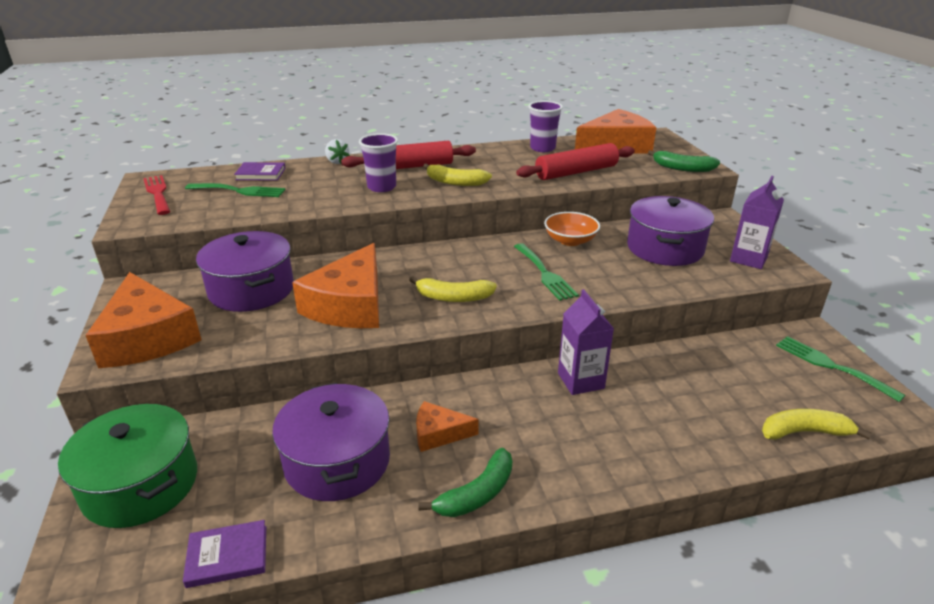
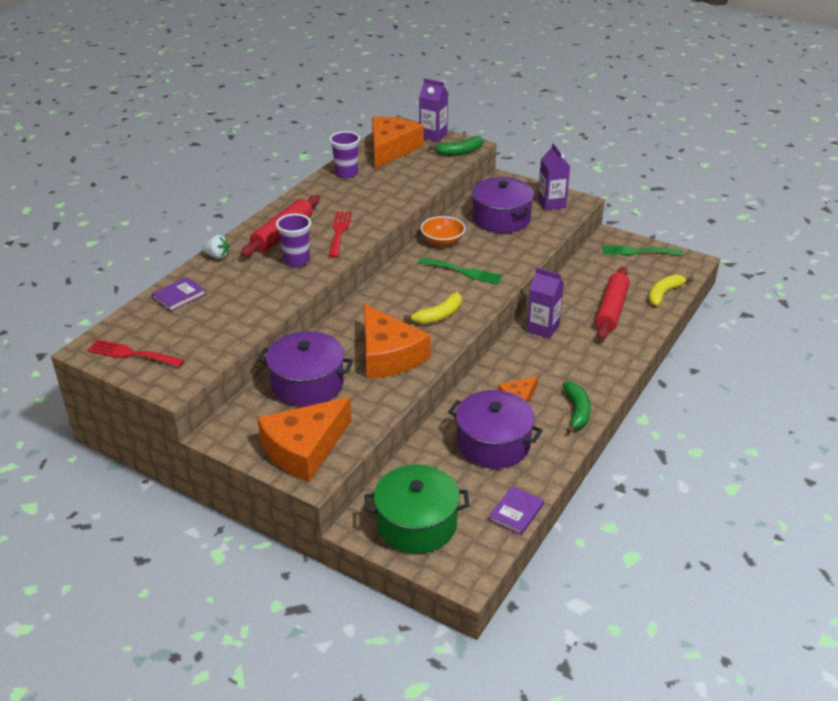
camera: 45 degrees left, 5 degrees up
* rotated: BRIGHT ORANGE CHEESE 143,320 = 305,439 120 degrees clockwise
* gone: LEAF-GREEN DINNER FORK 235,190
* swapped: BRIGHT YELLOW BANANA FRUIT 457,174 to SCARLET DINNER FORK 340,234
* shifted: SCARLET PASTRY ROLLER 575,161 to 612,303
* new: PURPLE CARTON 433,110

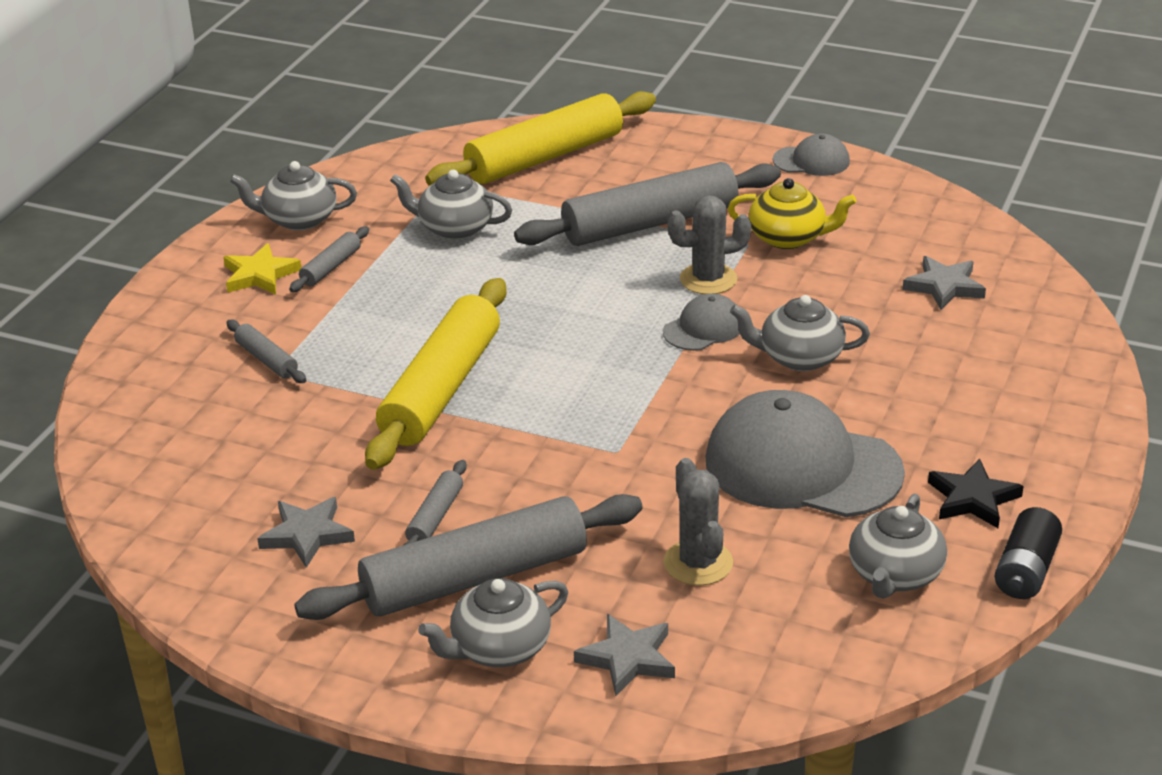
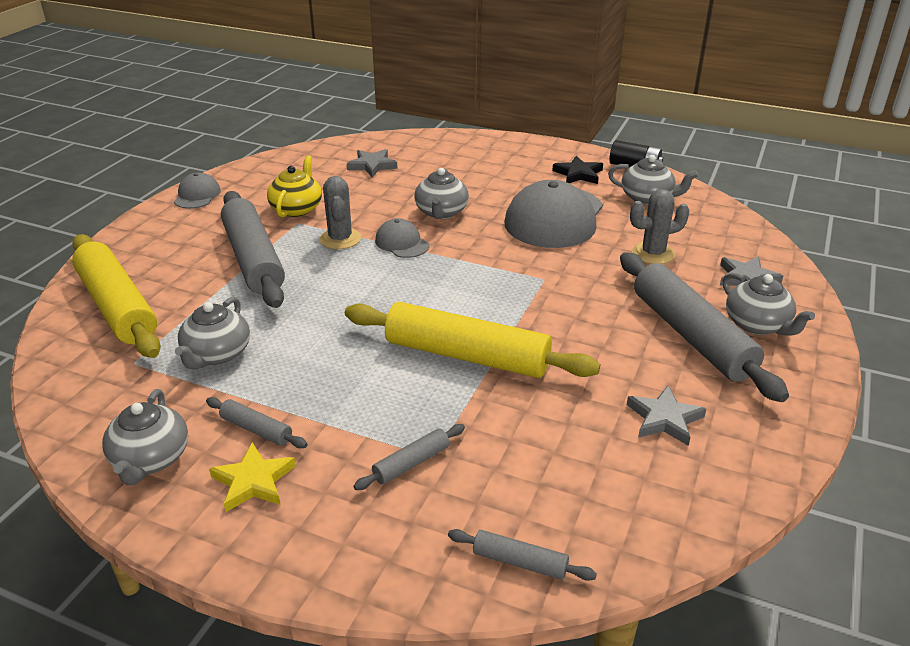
camera: 90 degrees left, 0 degrees up
* shifted: GREY PASTRY ROLLER 435,502 to 522,555

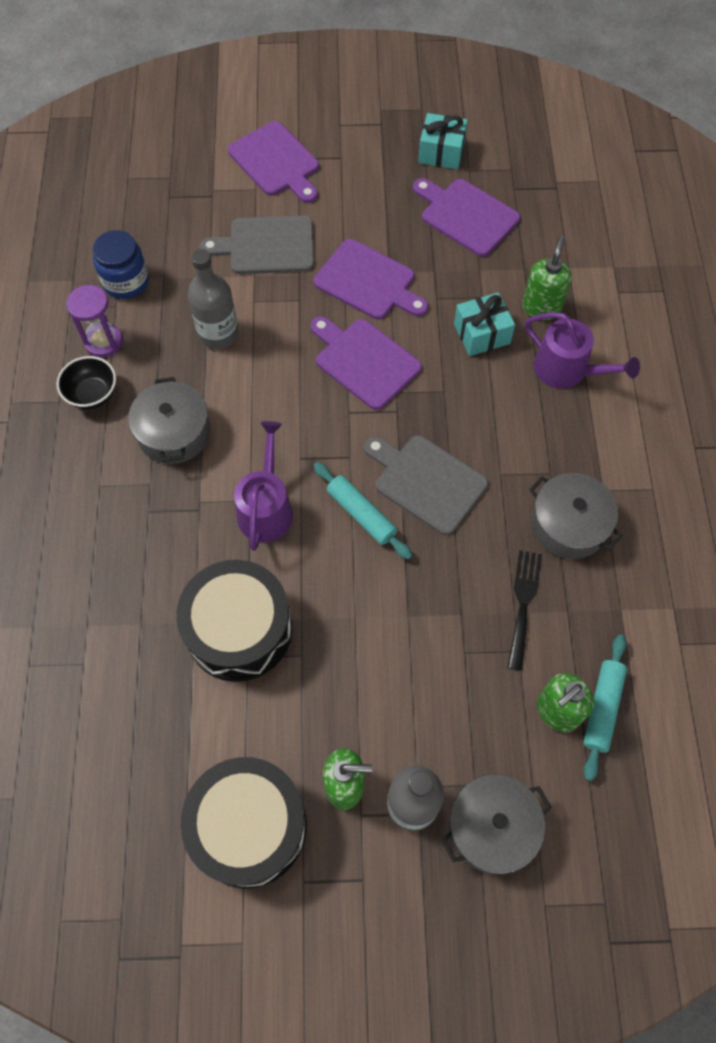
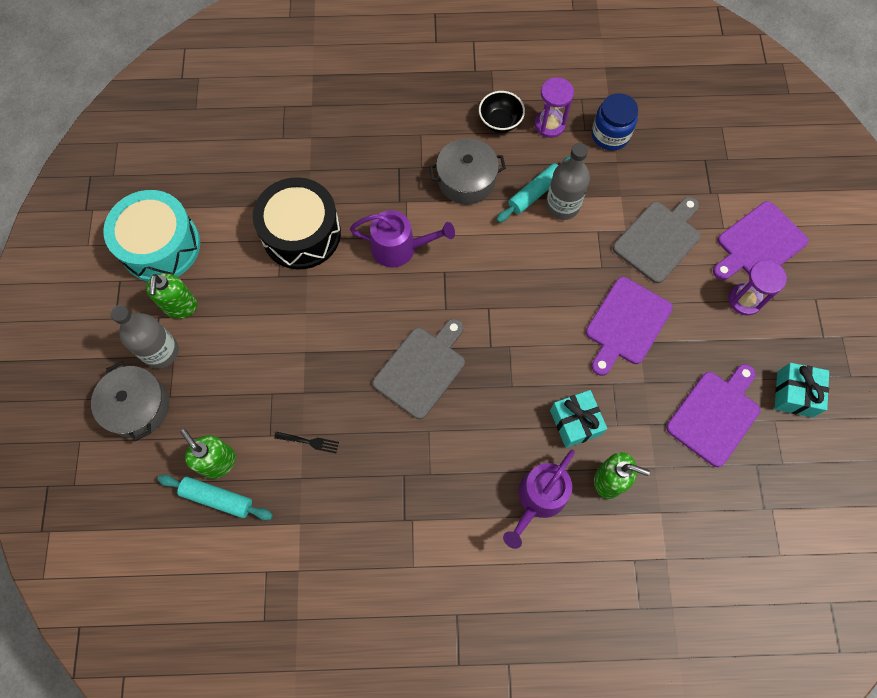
camera: 90 degrees right, 5 degrees up
* repainted: EBONY TOY DRUM 244,822 to TURQUOISE TOY DRUM 151,235
* rotated: GREY CHOPPING BOARD 257,244 = 657,240 45 degrees clockwise
* gone: PURPLE CHOPPING BOARD 366,363
* shifted: TURQUOISE PASTRY ROLLER 362,511 to 533,189
* scaled: EBONY DINNER FORK 525,610 = 306,442 x0.62
* gone: GREY COOKING POT 575,516
* new: PURPLE SANDGLASS 758,288

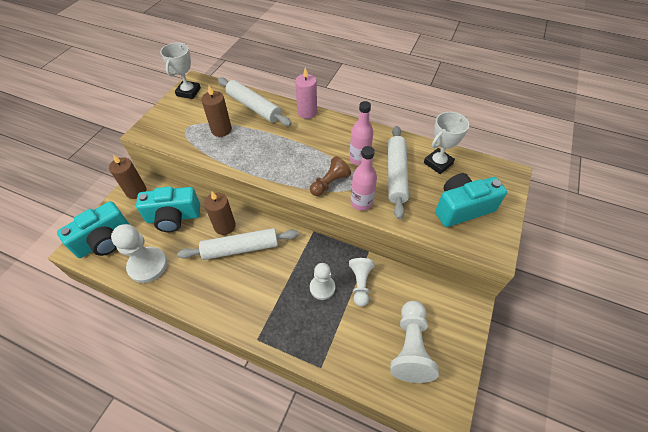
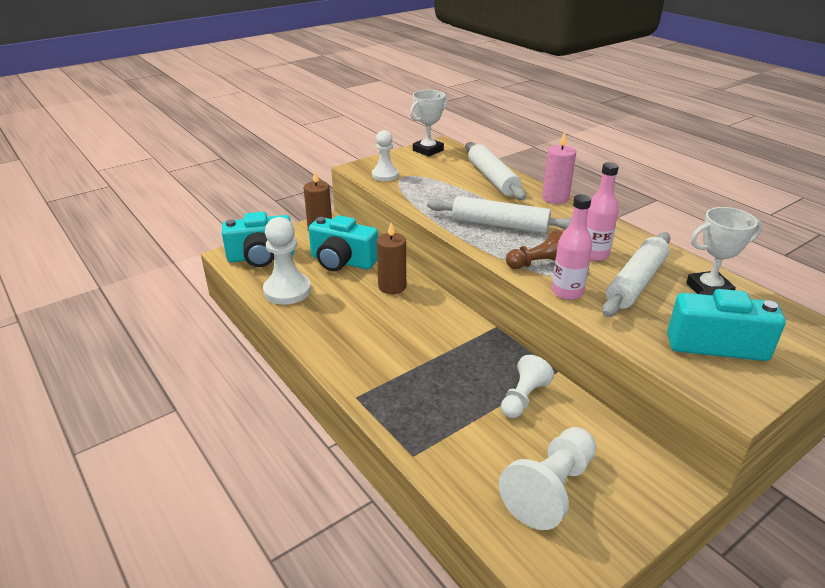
camera: 30 degrees right, 20 degrees down
* shifted: SNOW-WHITE PASTRY ROLLER 238,244 to 499,214
* gone: RUSSET PILLAR CANDLE 216,111
* shifted: SNOW-WHITE GAME PAWN 322,281 to 385,155

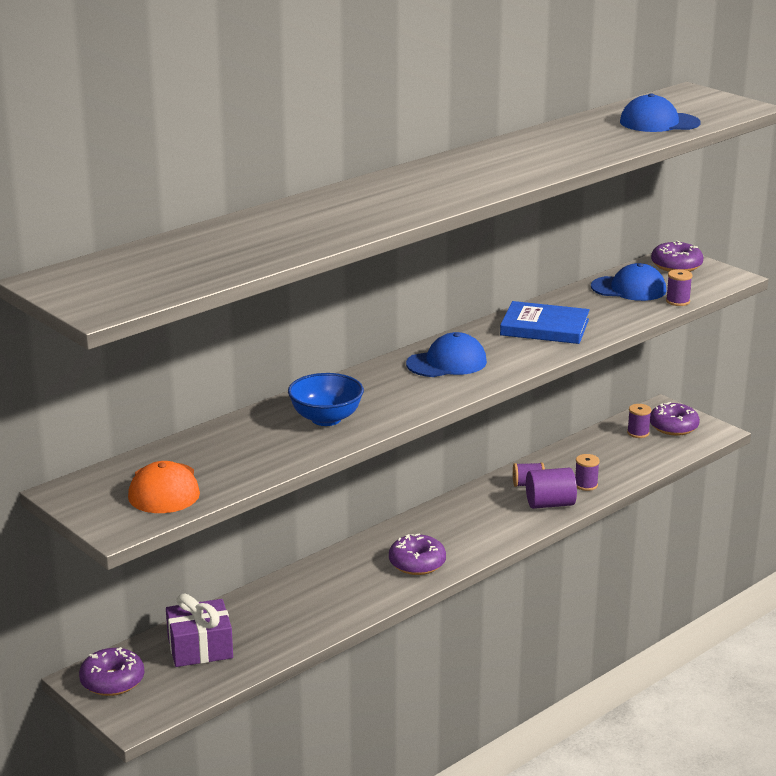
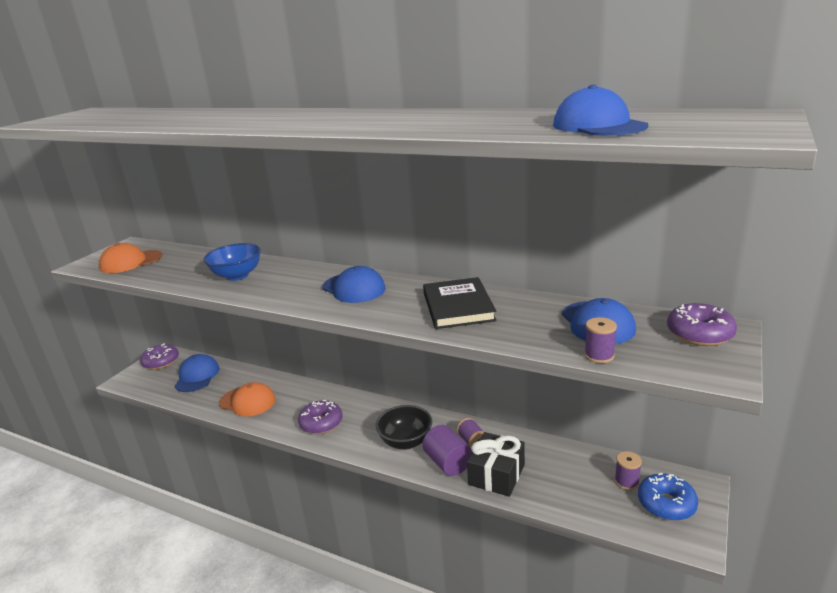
camera: 70 degrees right, 0 degrees up
* swapped: PURPLE GIFT 199,630 to BLUE CAP 196,373
* repainted: BLUE HARDBACK 545,322 to EBONY HARDBACK 460,303
* swapped: PURPLE REEL OF THREAD 587,472 to EBONY GIFT 496,464
* repainted: PURPLE GLAZED DONUT 675,419 to BLUE GLAZED DONUT 668,497
* new: BRIGHT ORANGE CAP 247,399
* new: EBONY DEEP DISH 404,427

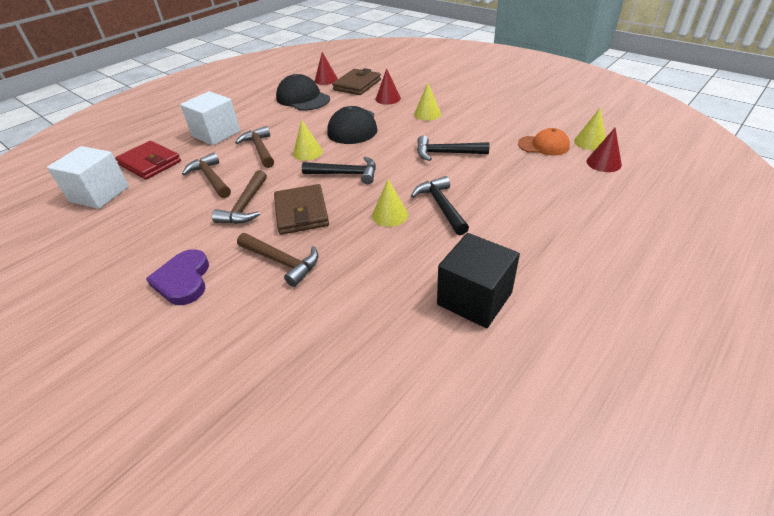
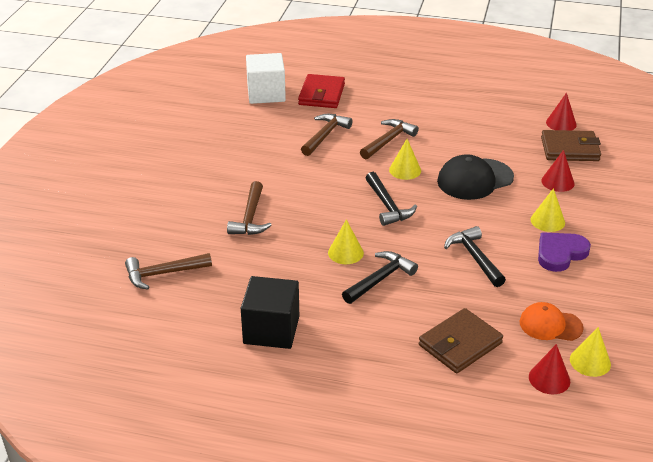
camera: 60 degrees right, 5 degrees down
* shifted: PURPLE LOVE HEART 177,277 to 564,252
* gone: SNOW-WHITE SOLID CUBE 210,118
* shifted: RUSSET CLAW HAMMER 239,197 to 168,271
* shifted: RUSSET WALLET 301,209 to 461,340
* gone: EBONY CAP 303,92
* rotated: BRIGHT ORANGE CAP 544,142 = 552,321 120 degrees clockwise

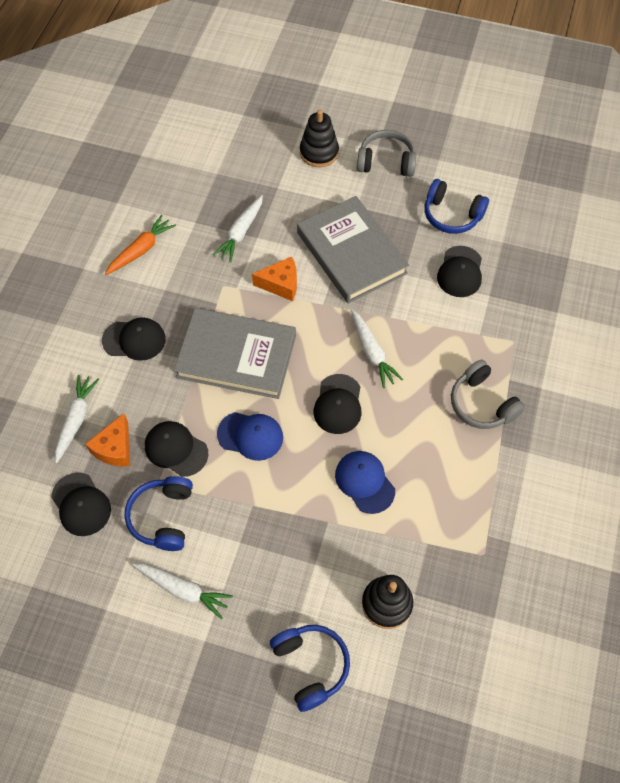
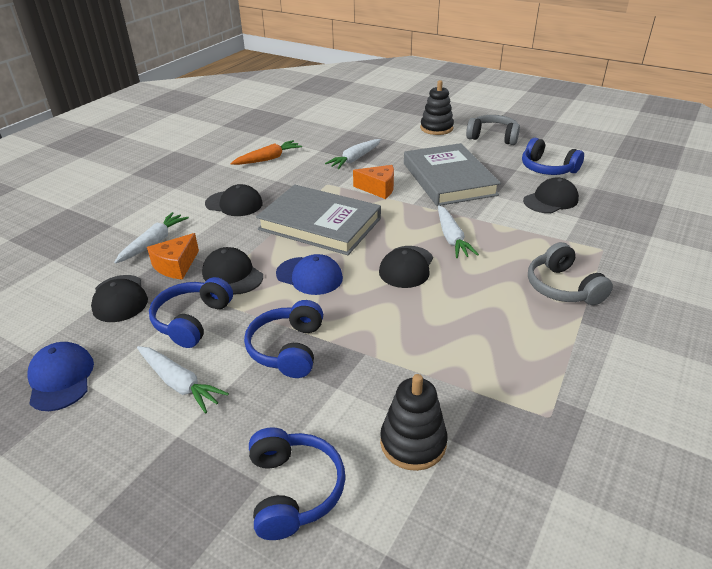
camera: 15 degrees right, 25 degrees down
* shifted: BLUE CAP 365,482 to 60,376
* rotated: EBONY CAP 459,271 = 551,195 150 degrees counterclockwise
* new: BLUE OVER-EAR HEADPHONES 283,339

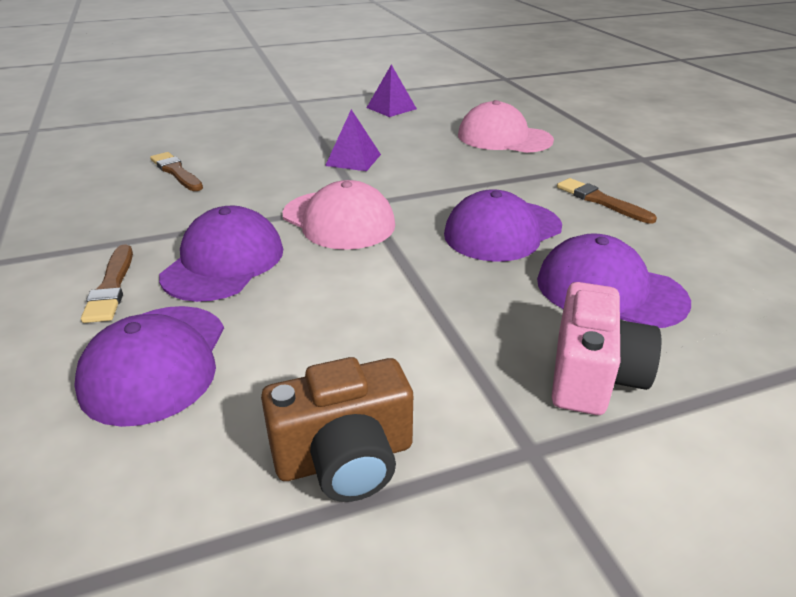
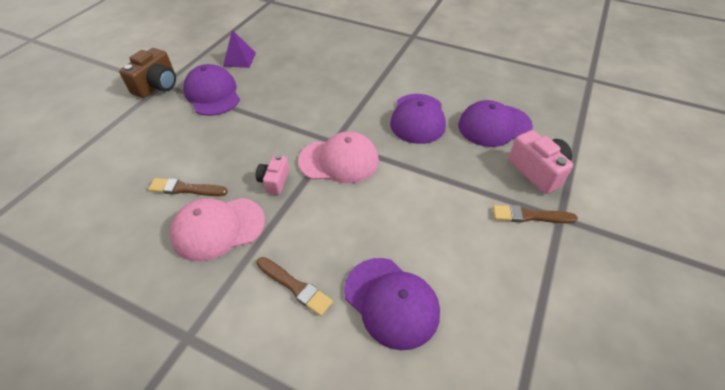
camera: 45 degrees left, 15 degrees up
* shifted: PURPLE CAP 221,254 to 211,90
* shifted: RUSSET CAMERA 337,429 to 147,73
* gone: PURPLE PYRAMID 353,140
* shifted: PINK CAP 506,126 to 217,230
* shifted: RUSSET BRUSH 607,201 to 535,214
* new: PINK CAMERA 272,175

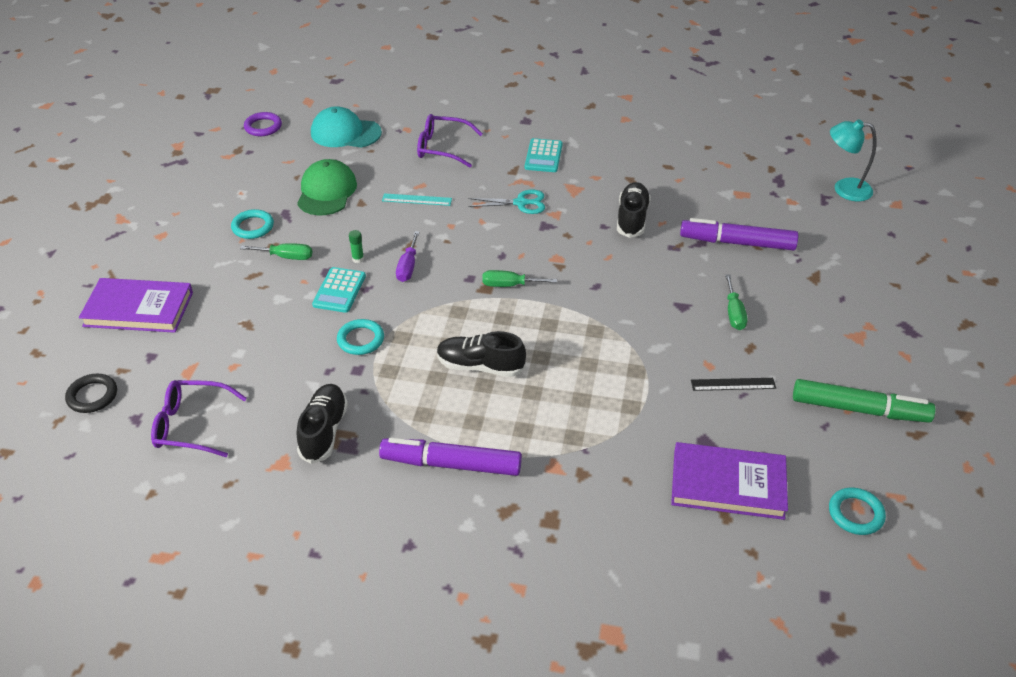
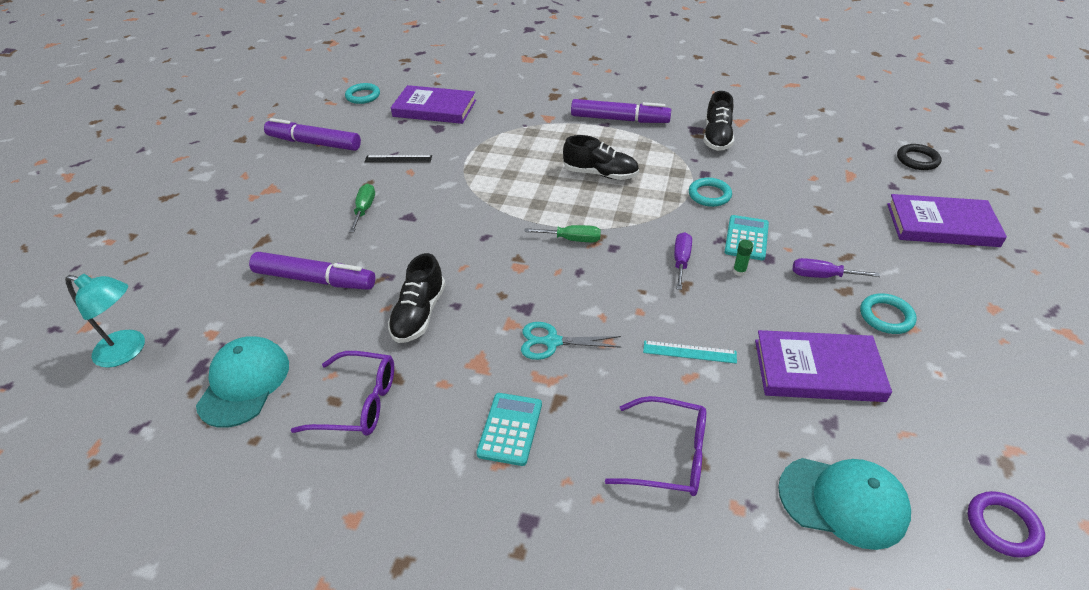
camera: 175 degrees left, 0 degrees up
* shifted: PURPLE EYEGLASSES 199,418 to 342,393
* repainted: LEAF-GREEN SCREWDRIVER 276,251 to PURPLE SCREWDRIVER 836,268
* swapped: LEAF-GREEN CAP 327,187 to PURPLE HARDBACK 823,366
* repainted: LEAF-GREEN MARKER 864,401 to PURPLE MARKER 312,134
* new: TURQUOISE CAP 242,382

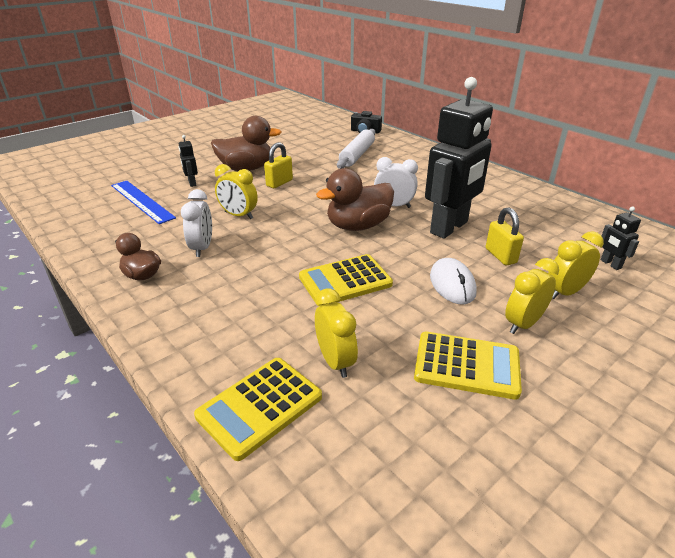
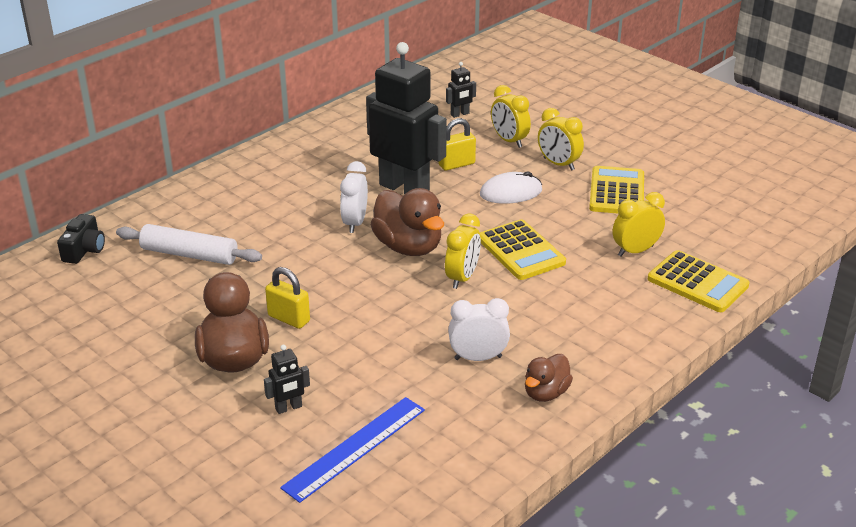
camera: 95 degrees left, 0 degrees up
* shifted: BRIGHT YELLOW BEDSIDE CLOCK 236,191 to 463,251

